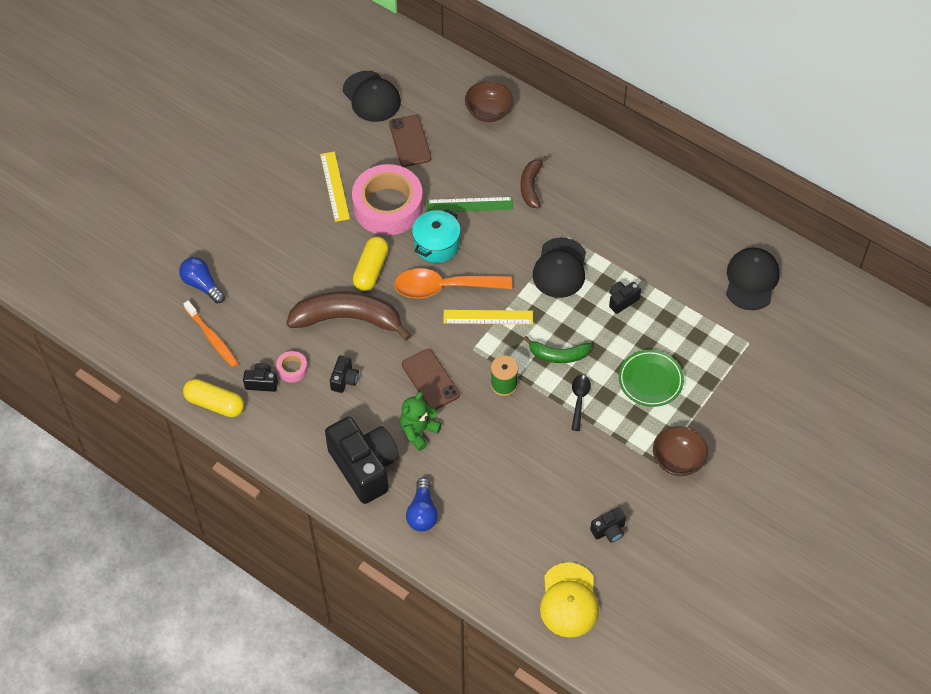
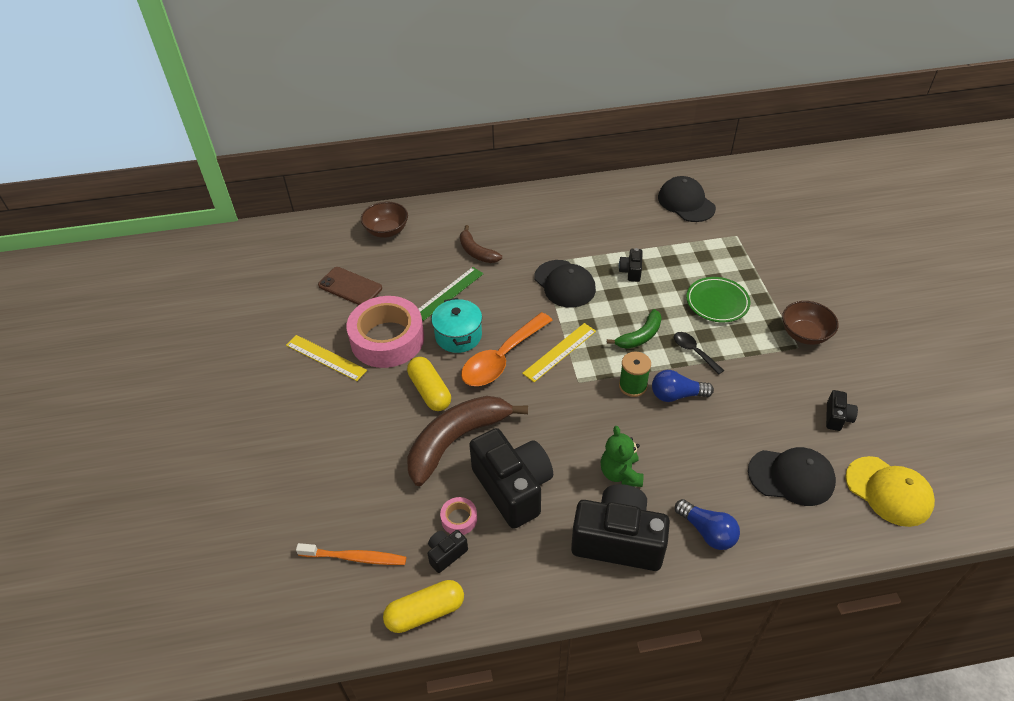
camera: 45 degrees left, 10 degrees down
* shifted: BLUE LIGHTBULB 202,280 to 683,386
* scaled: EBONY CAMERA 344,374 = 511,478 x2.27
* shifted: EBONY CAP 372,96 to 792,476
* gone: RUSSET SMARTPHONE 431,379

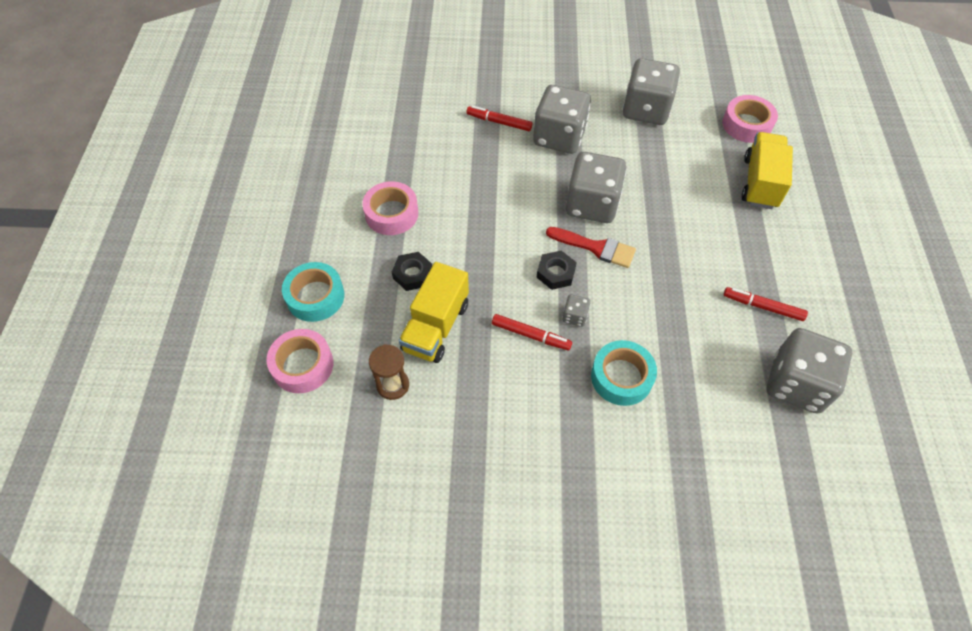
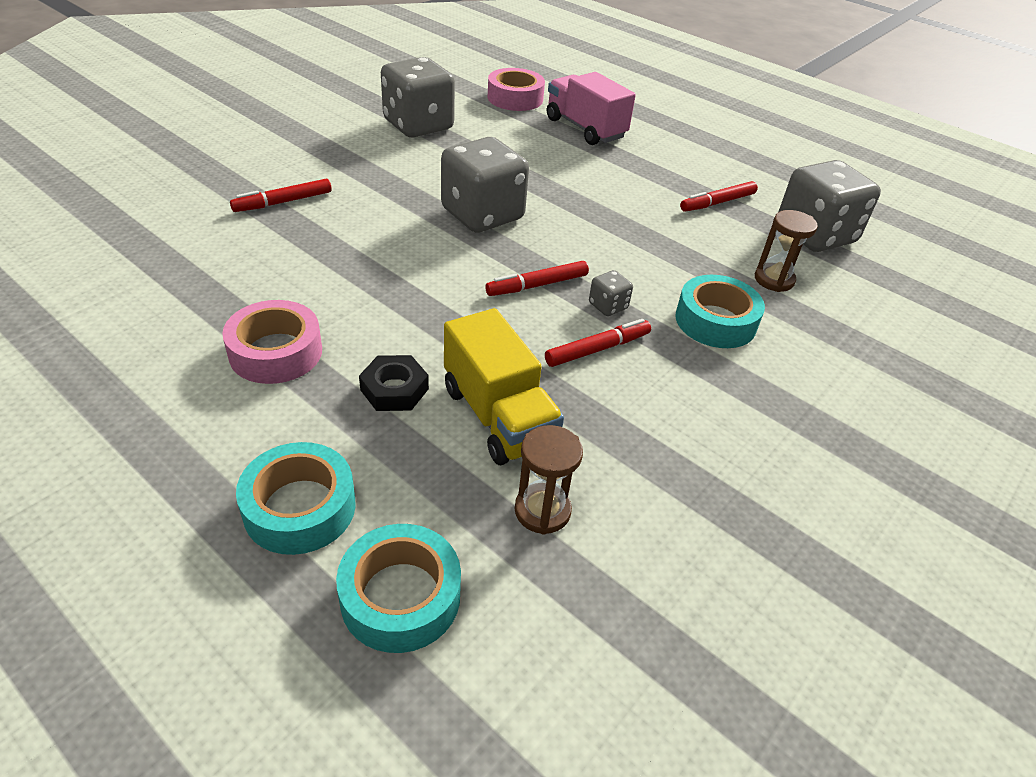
camera: 55 degrees left, 15 degrees down
* repainted: PINK STICKY TAPE 299,361 to TURQUOISE STICKY TAPE 398,588
* gone: GREY DICE 562,119
* swapped: EBONY HEXAGON NUT 557,270 to SCARLET MARKER 537,278
* gone: SCARLET BRUSH 591,247
* repainted: BRIGHT YELLOW TOY TRUCK 767,170 to PINK TOY TRUCK 591,108
* new: RUSSET SANDGLASS 786,251

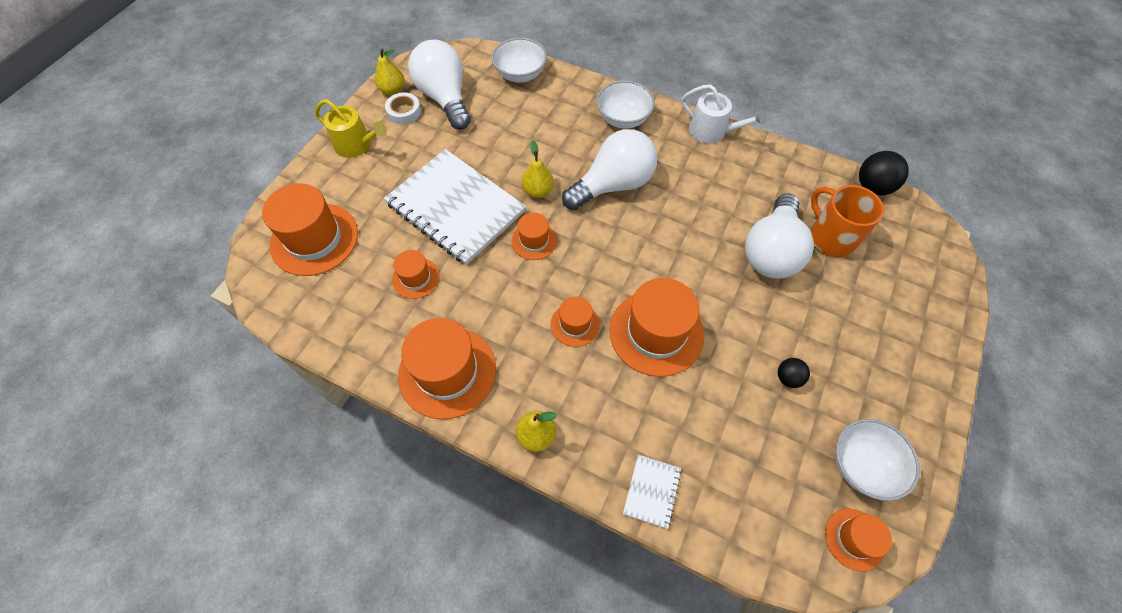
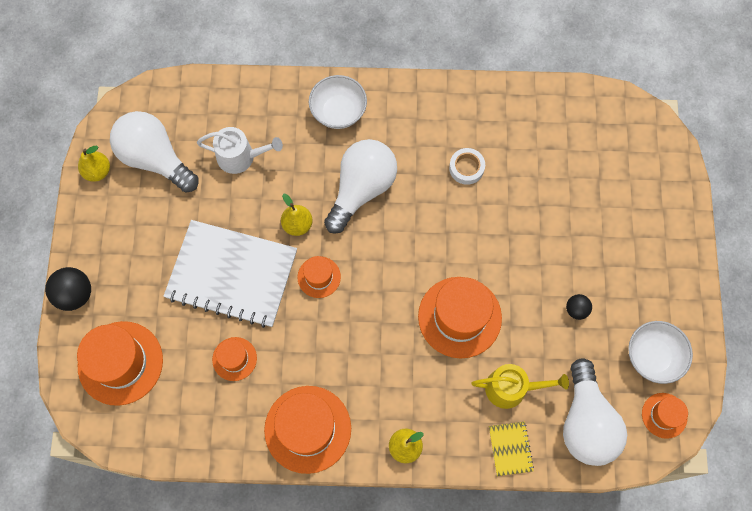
camera: 25 degrees left, 10 degrees up
* shifted: BRIGHT YELLOW WATERING POT 351,128 to 520,386
* shifted: SNOW-WHITE STICKY TAPE 403,108 to 467,166
* gone: SNOW-WHITE DEEP DISH 519,60
* gone: BRIGHT ORANGE HAT 575,322
* repainted: SNOW-WHITE NOTEPAD 652,492 to BRIGHT YELLOW NOTEPAD 511,449
* shifted: SNOW-WHITE WATERING POT 723,114 to 240,150
* shifted: SNOW-WHITE LIGHTBULB 779,236 to 595,412
* gone: BRIGHT ORANGE TEA MUG 847,221
* shifted: EBONY SPHERE 884,173 to 68,289

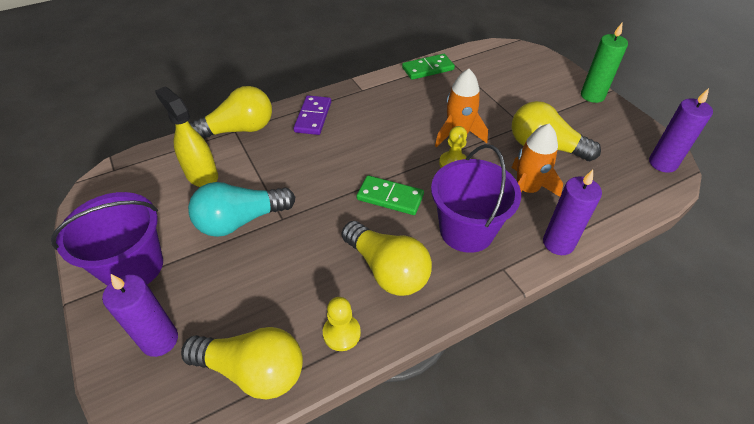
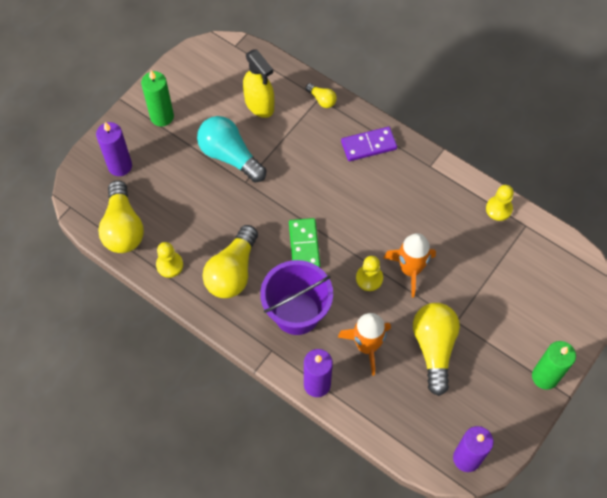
camera: 65 degrees right, 15 degrees up
* swapped: PURPLE PAIL 107,239 to LEAF-GREEN PILLAR CANDLE 157,98
* rotated: BRIGHT YELLOW SPRAY CLEANER 186,137 = 258,83 120 degrees clockwise
* scaled: BRIGHT YELLOW LIGHTBULB 230,112 = 321,95 x0.47
* swapped: LEAF-GREEN DOMINO 428,67 to BRIGHT YELLOW GAME PAWN 500,203

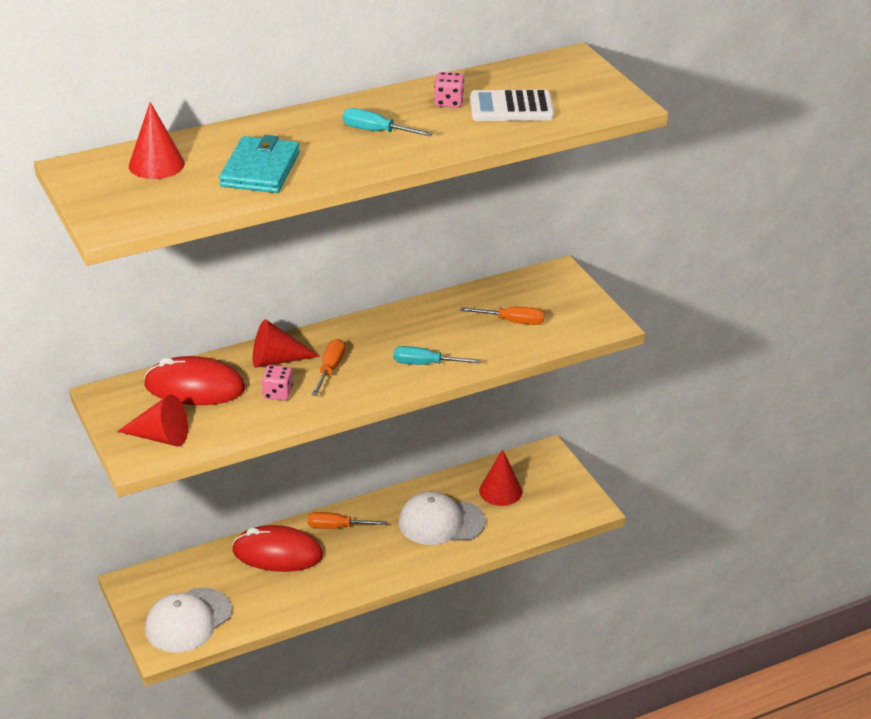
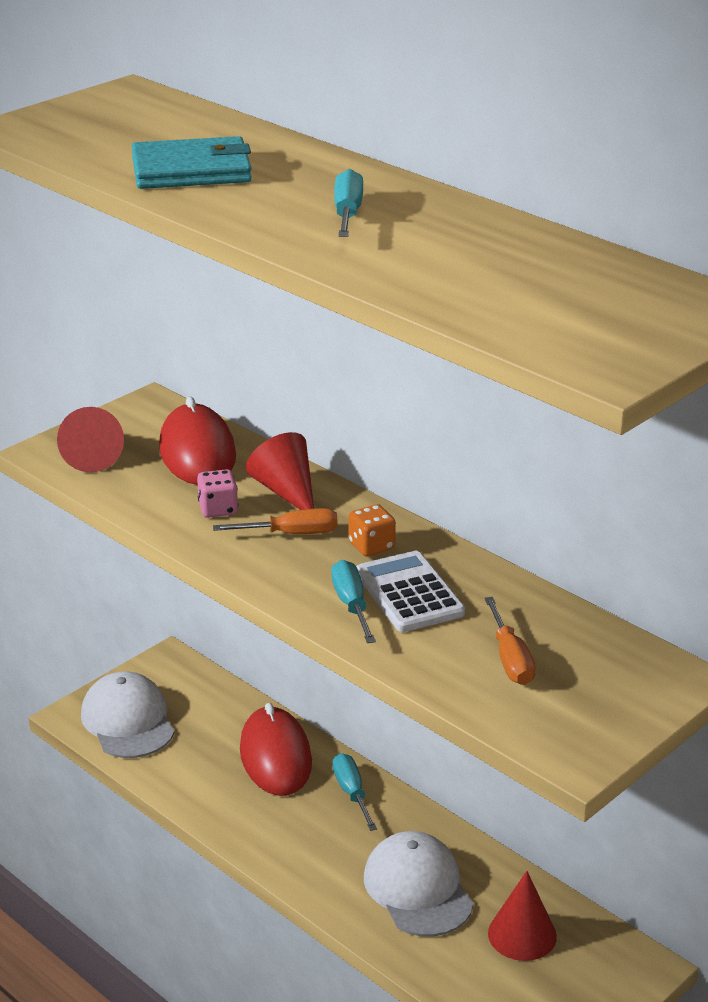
camera: 70 degrees right, 5 degrees down
* gone: SCARLET CONE 157,140
* rotated: SNOW-WHITE CAP 188,620 = 127,715 45 degrees clockwise
* repainted: BRIGHT ORANGE SCREWDRIVER 347,520 to TURQUOISE SCREWDRIVER 355,792
* gone: PINK DICE 449,90
* shifted: SNOW-WHITE POCKET CALCULATOR 512,105 to 410,591
* new: BRIGHT ORANGE DICE 372,530

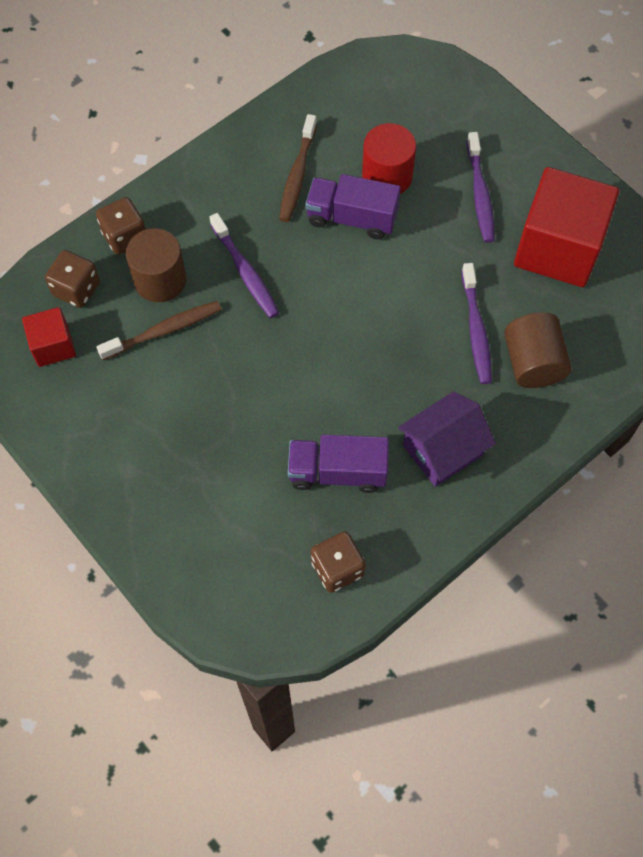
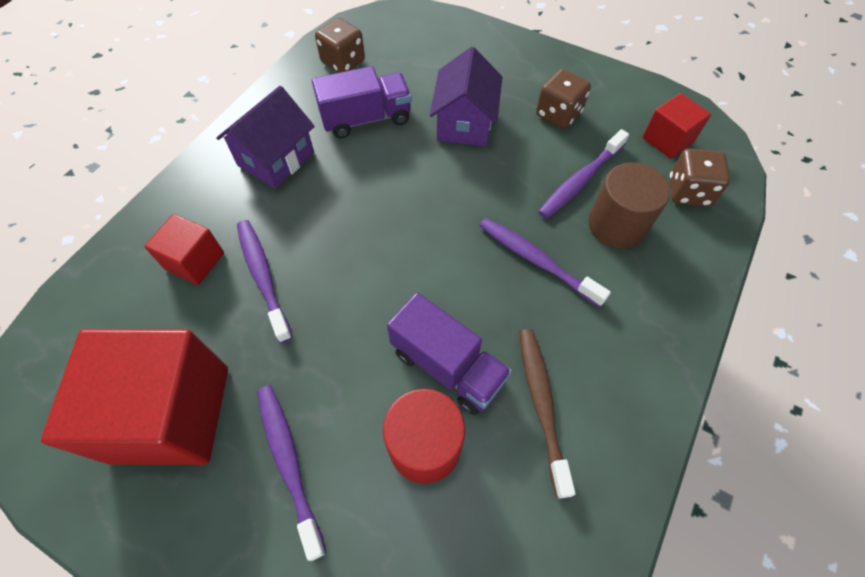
camera: 160 degrees right, 5 degrees down
* shifted: RUSSET DICE 121,226 to 563,99
* repainted: RUSSET DENTAL BRUSH 159,330 to PURPLE DENTAL BRUSH 583,174
* rotated: PURPLE TOY TRUCK 353,207 = 449,354 45 degrees clockwise
* swapped: RUSSET CYLINDER 538,350 to SCARLET SOLID CUBE 184,249
* new: PURPLE COTTAGE 466,96

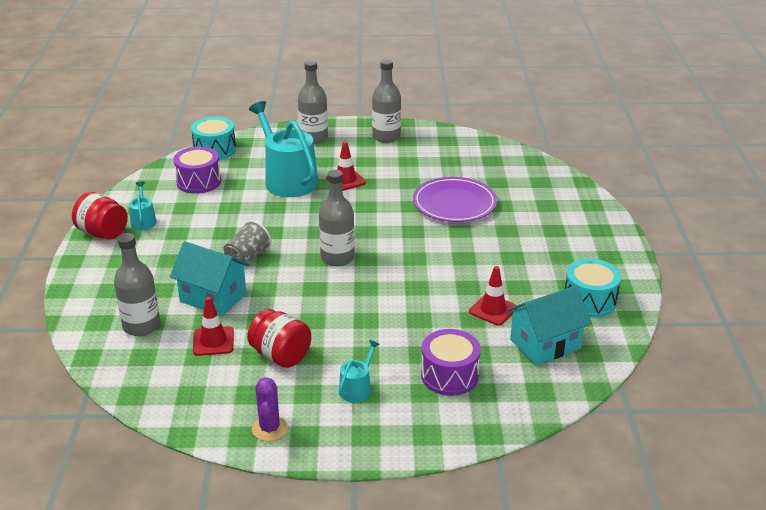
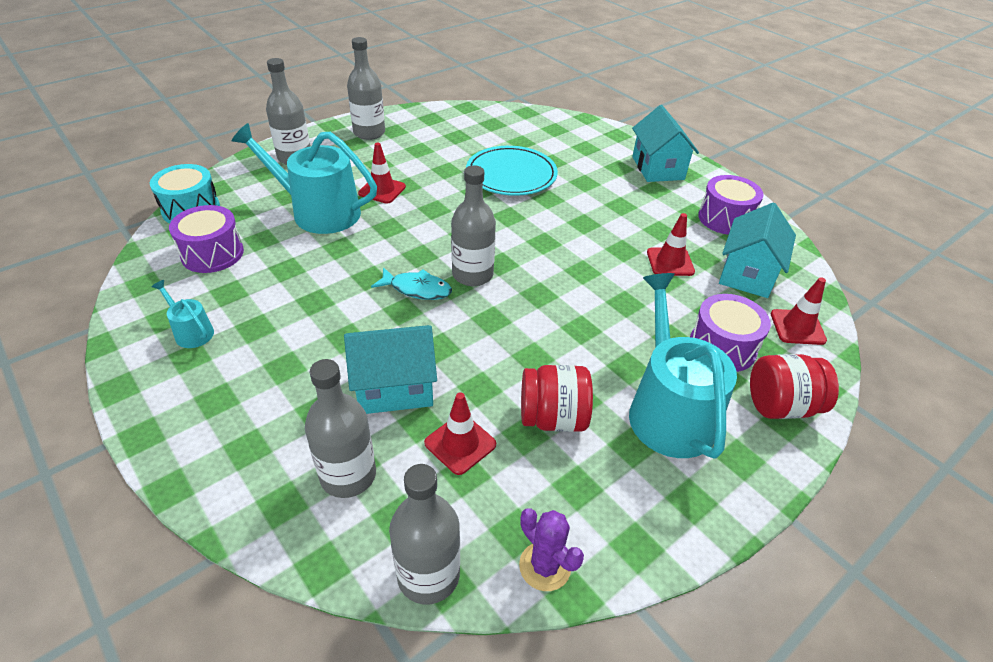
camera: 40 degrees left, 10 degrees up
* shifted: SCARLET PRESERVE JAR 100,215 to 794,386
* gone: GREY CUP 247,241
* shifted: PURPLE CACTUS 270,409 to 551,549
* scaled: TURQUOISE WATERING POT 359,371 = 683,366 x2.20
* repainted: PURPLE DINNER PLATE 455,199 to TURQUOISE DINNER PLATE 512,171
* repainted: TURQUOISE TOY DRUM 593,288 to PURPLE TOY DRUM 731,205
* new: TURQUOISE FISH FIGURE 411,283
* new: GREY BOTTLE 424,534
* new: TURQUOISE COTTAGE 665,143
* new: SCARLET ROAD CONE 799,311

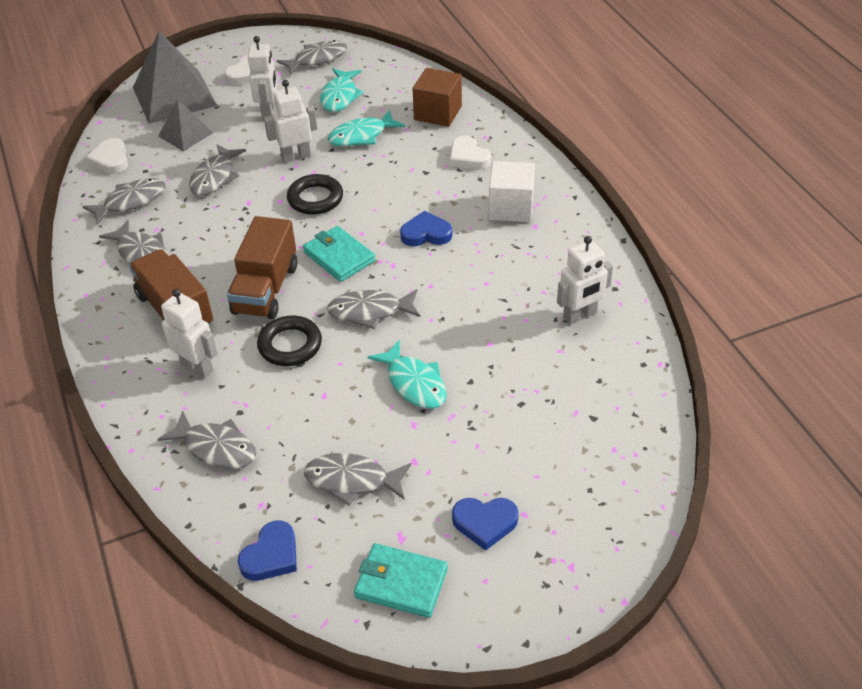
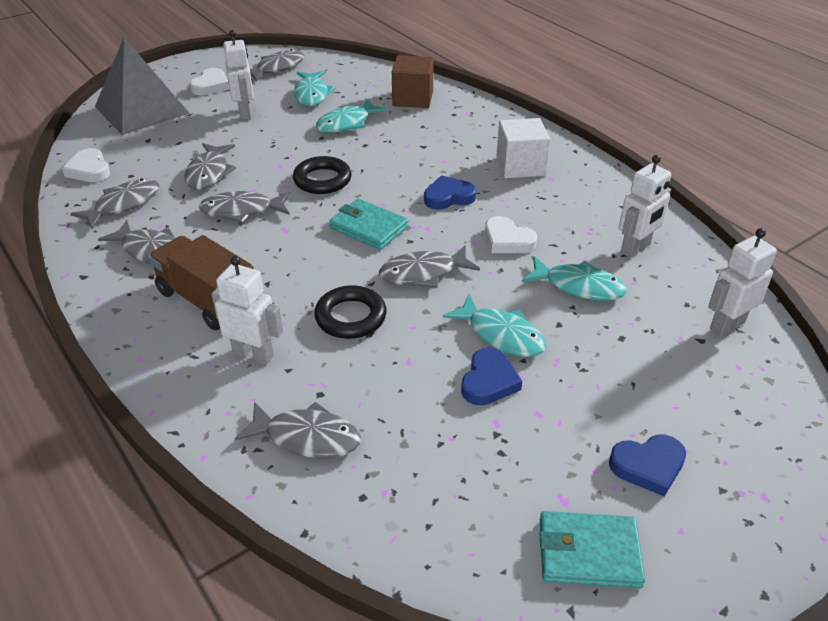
camera: 15 degrees left, 5 degrees down
* gone: GREY PYRAMID 185,125
* gone: RUSSET TOY TRUCK 262,267
* shifted: BLUE LOVE HEART 267,550 to 491,377
* shifted: SNOW-WHITE TOY ROBOT 290,121 to 742,282
* shifted: GREY FISH FIGURE 357,479 to 244,207
* shifted: SNOW-WHITE LOVE HEART 470,152 to 511,234
* new: TURQUOISE FISH FIGURE 574,278

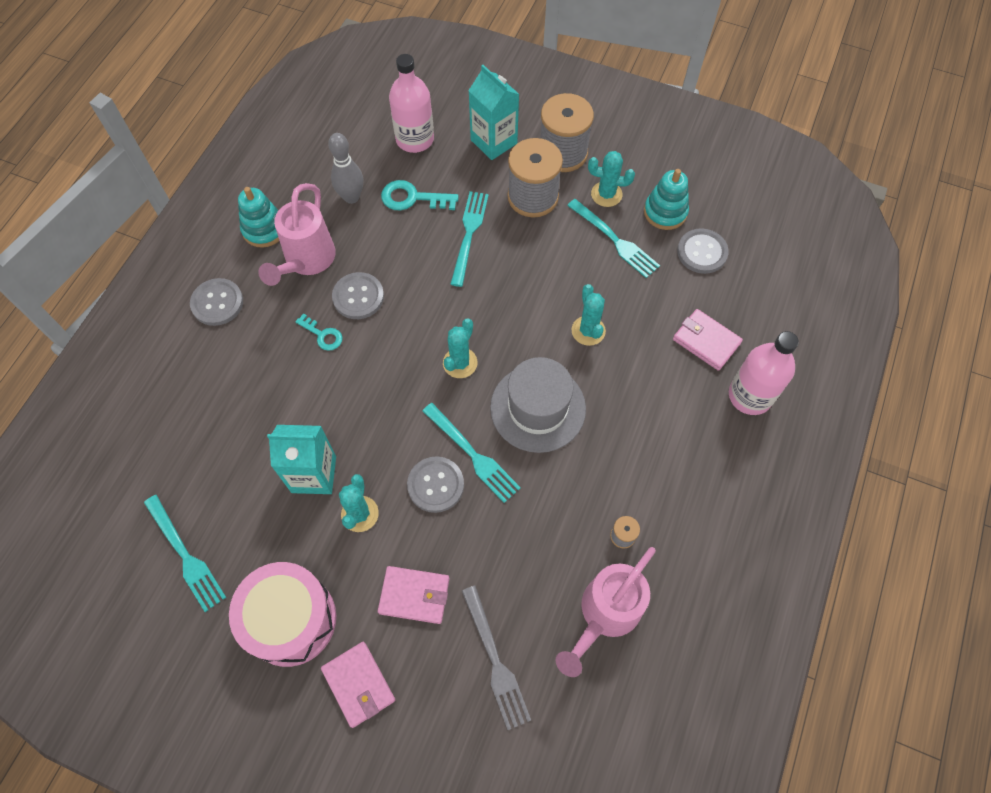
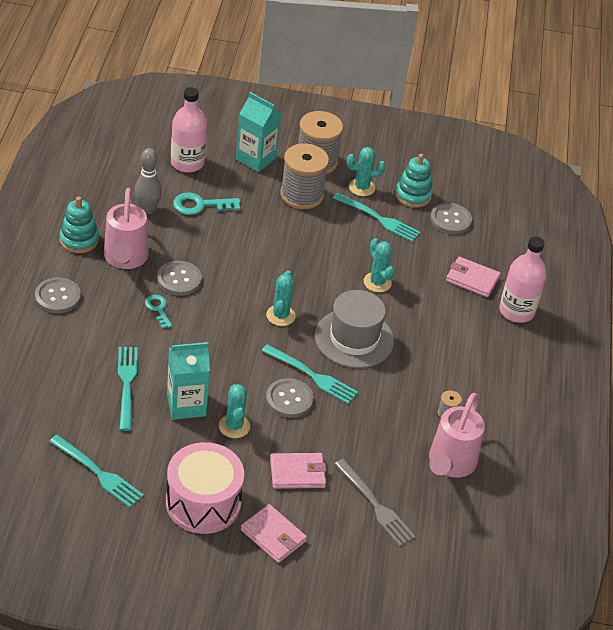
camera: 20 degrees left, 20 degrees down
* rotated: TURQUOISE KEY 319,332 = 158,312 135 degrees counterclockwise
* shifted: TURQUOISE DINNER FORK 470,239 to 128,389

